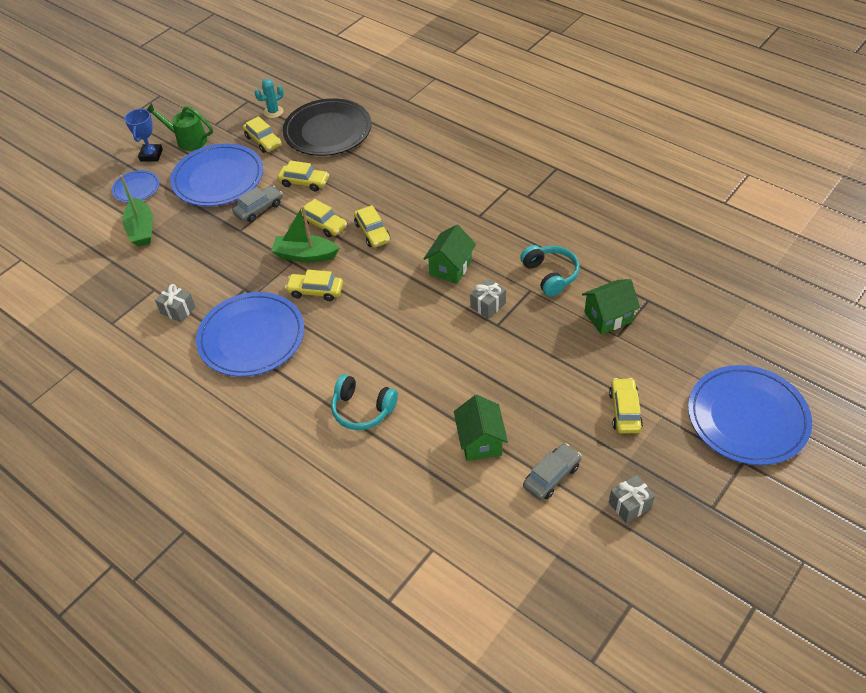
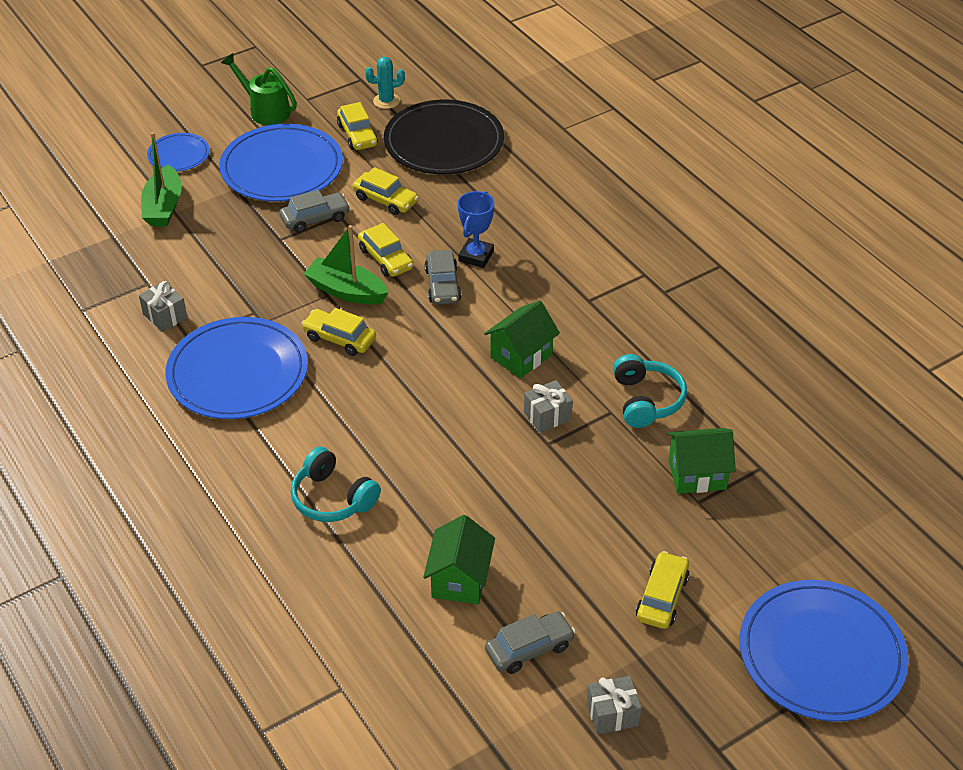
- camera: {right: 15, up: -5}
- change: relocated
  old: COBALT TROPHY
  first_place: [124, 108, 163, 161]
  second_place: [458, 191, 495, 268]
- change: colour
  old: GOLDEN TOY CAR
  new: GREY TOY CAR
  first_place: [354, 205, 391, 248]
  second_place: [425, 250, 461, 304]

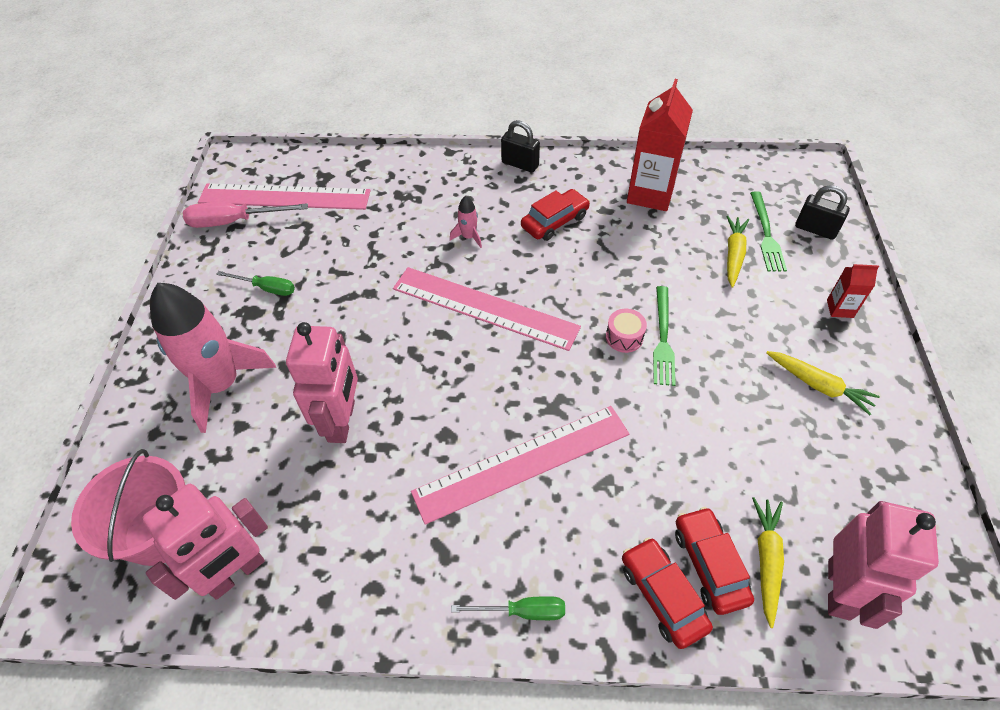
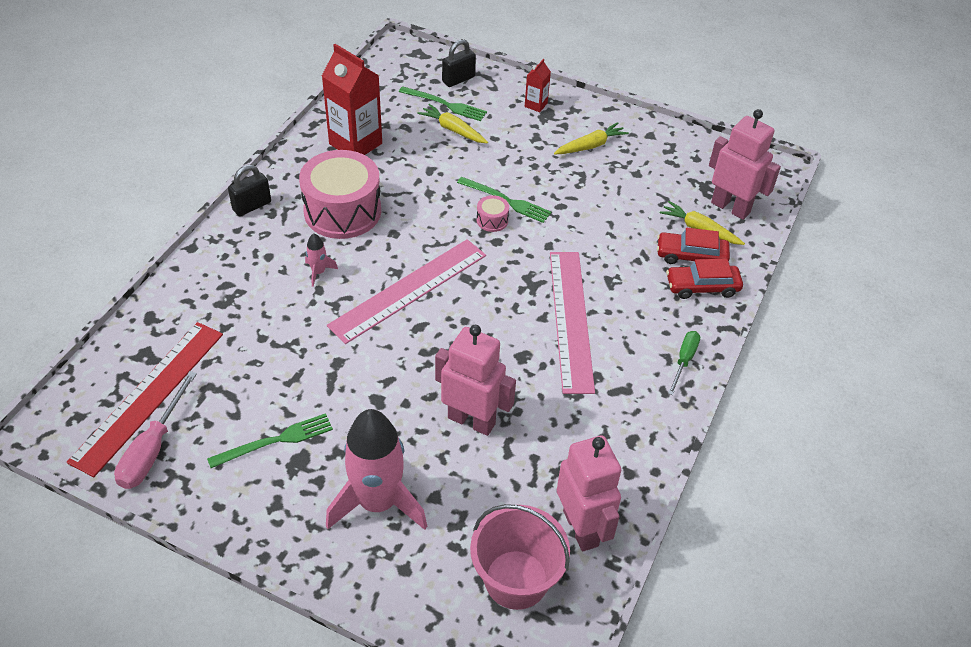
- camera: {right: -70, up: -5}
- change: colour
  old: ROSY STRAIGHTEDGE
  new: CRIMSON STRAIGHTEDGE
  first_place: [198, 183, 371, 210]
  second_place: [66, 322, 223, 477]
- change: exchanged
  old: CRIMSON TOY CAR
  new: ROSY TOY DRUM
  first_place: [521, 189, 590, 241]
  second_place: [299, 150, 381, 239]
- change: exchanged
  old: GREEN SCREWDRIVER
  new: GREEN FORK
  first_place: [216, 271, 295, 296]
  second_place: [207, 413, 333, 468]

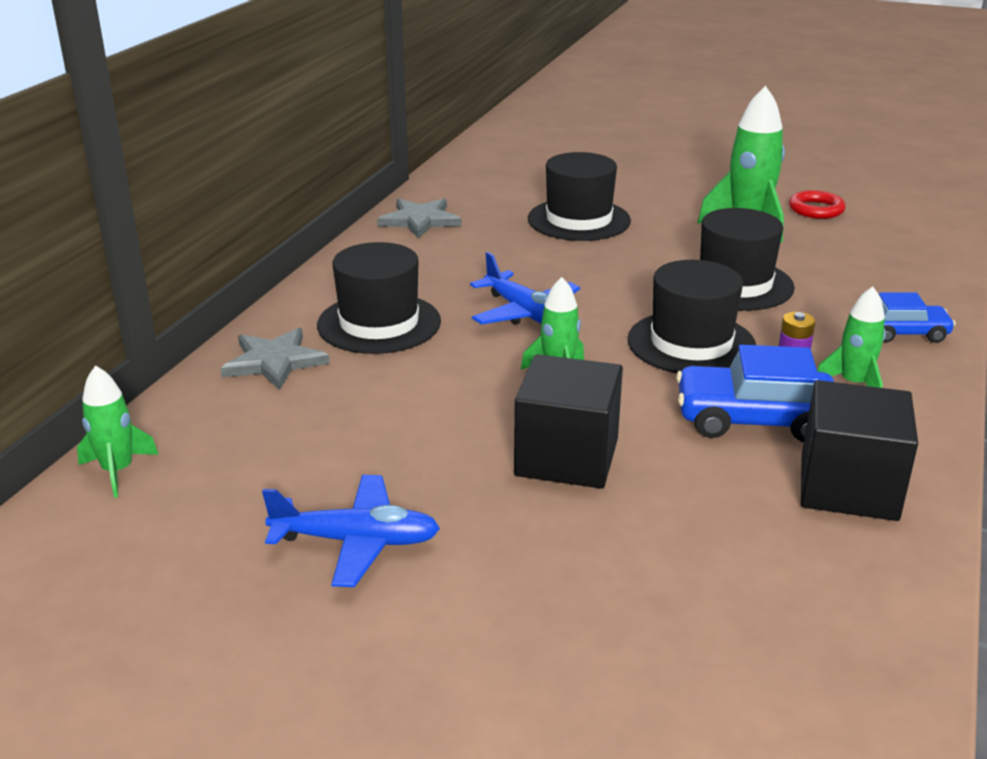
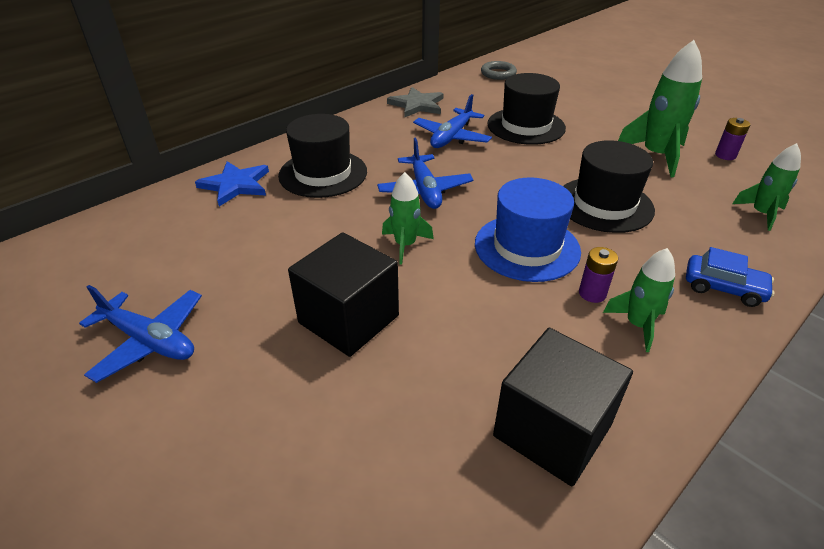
- camera: {right: 25, up: 10}
- change: exchanged
  old: CRIMSON HOOP
  new: PURPLE AA BATTERY
  first_place: [789, 190, 846, 219]
  second_place: [715, 118, 750, 160]
- change: colour
  old: JET-BLACK HAT
  new: COBALT HAT
  first_place: [628, 260, 756, 374]
  second_place: [475, 177, 581, 282]
- change: colour
  old: GREY FIVE-POINTED STAR
  new: COBALT FIVE-POINTED STAR
  first_place: [221, 328, 330, 390]
  second_place: [195, 161, 269, 206]
- change: missing
  old: COBALT TOY CAR
  first_place: [676, 345, 834, 442]
- change: relocated
  old: GREEN ROCKET
  first_place: [77, 365, 159, 498]
  second_place: [732, 143, 801, 231]
- change: appeared
  new: GREY HOOP
  second_place: [481, 61, 517, 80]
- change: appeared
  new: COBALT TOY PLANE
  second_place: [413, 94, 492, 148]

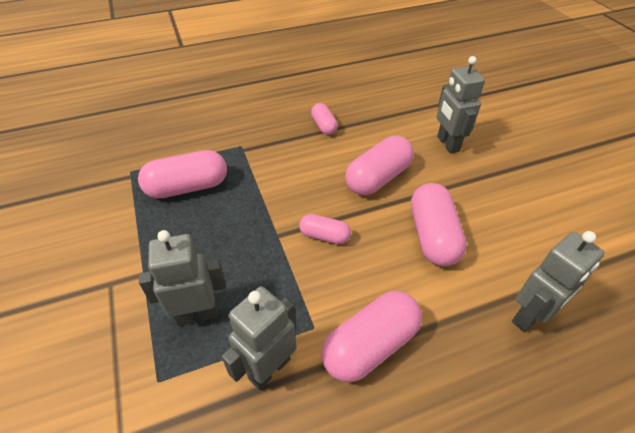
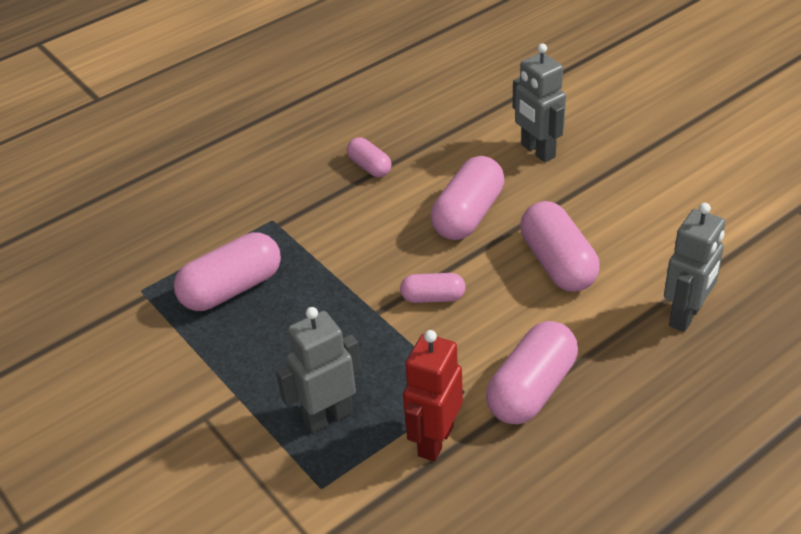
- camera: {right: -15, up: -5}
- change: colour
  old: GREY ROBOT
  new: CRIMSON ROBOT
  first_place: [222, 286, 297, 390]
  second_place: [403, 330, 463, 462]

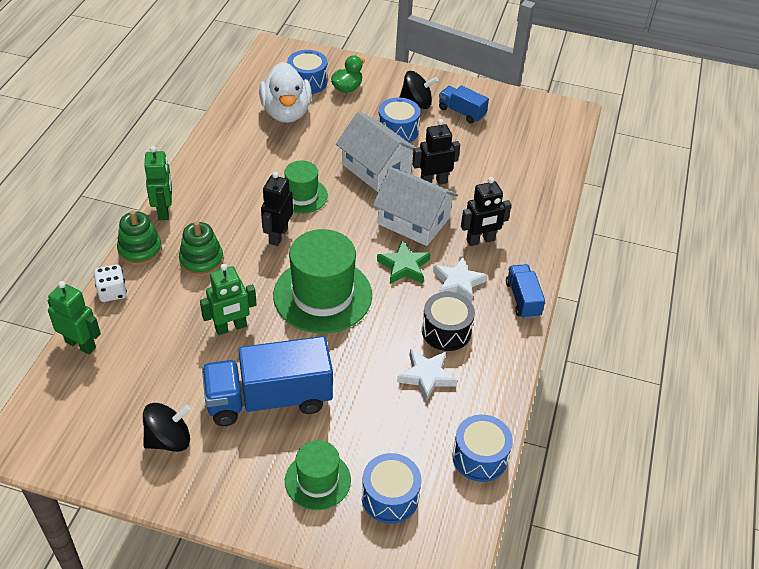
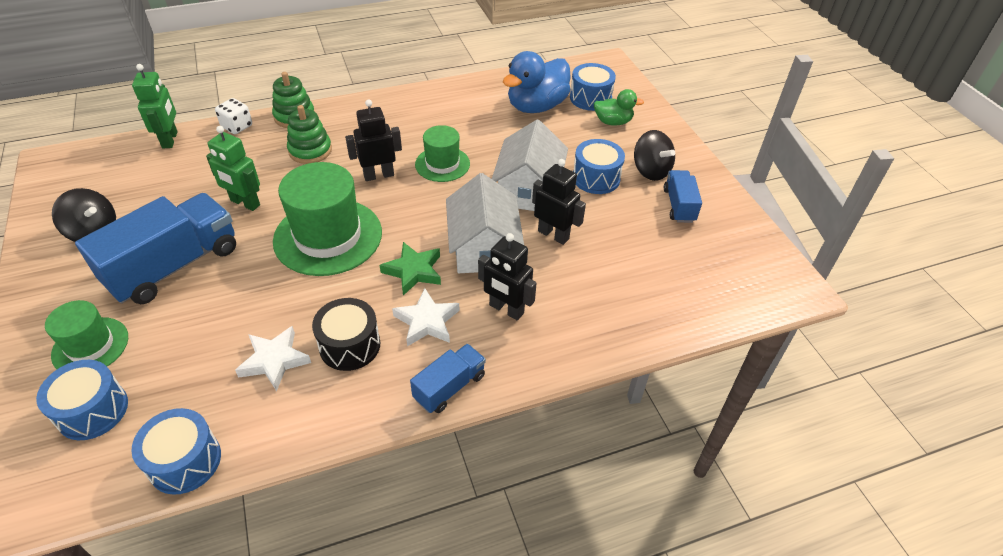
- camera: {right: 55, up: 0}
- change: colour
  old: PURE WHITE TOY DUCK
  new: COBALT TOY DUCK
  first_place: [259, 62, 312, 123]
  second_place: [503, 51, 571, 113]
- change: missing
  old: GREEN ROBOT
  first_place: [144, 146, 172, 220]
- change: spun
  old: COBALT LORRY
  first_place: [202, 336, 333, 426]
  second_place: [75, 193, 236, 304]
  degrees: 90

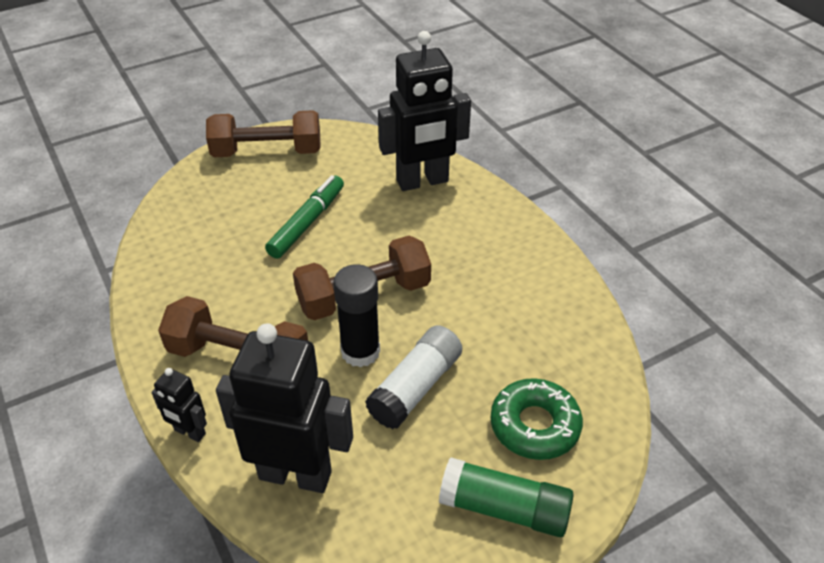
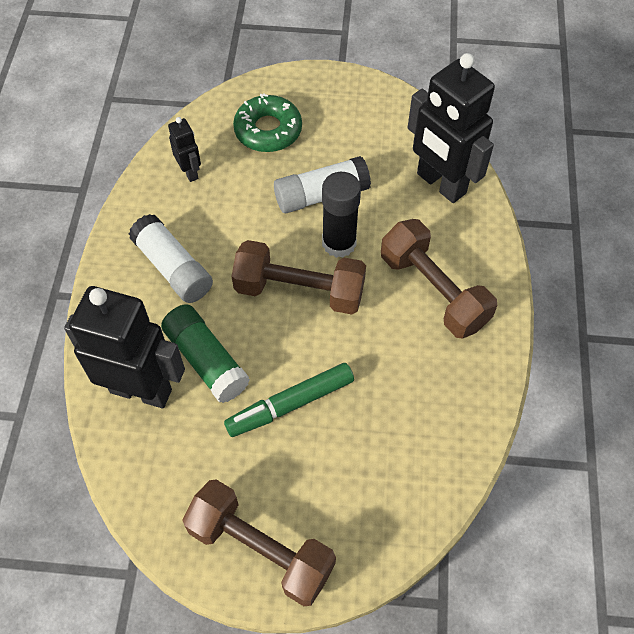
- camera: {right: -145, up: 15}
- change: relocated
  old: JET-BLACK ROBOT
  first_place: [152, 368, 207, 442]
  second_place: [168, 117, 201, 182]
- change: relocated
  old: GREEN STICK OF GLUE
  first_place: [439, 458, 574, 537]
  second_place: [161, 304, 250, 403]
- change: appeared
  new: PURE WHITE STICK OF GLUE
  second_place: [129, 214, 213, 303]

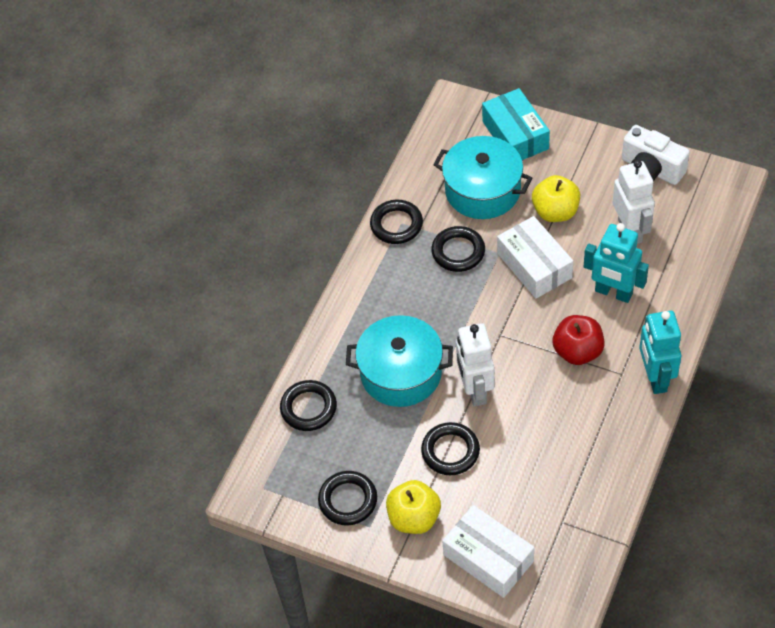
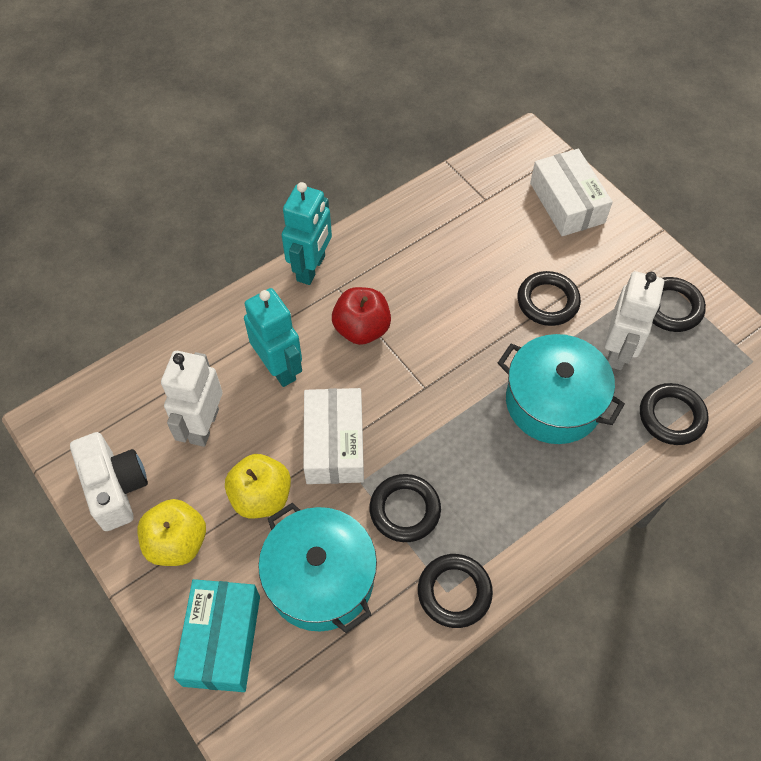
- camera: {right: -155, up: 5}
- change: relocated
  old: PURE WHITE ROBOT
  first_place: [456, 323, 495, 407]
  second_place: [605, 271, 664, 370]
- change: relocated
  old: GOLDEN TOY APPLE
  first_place: [386, 480, 441, 534]
  second_place: [137, 499, 206, 566]

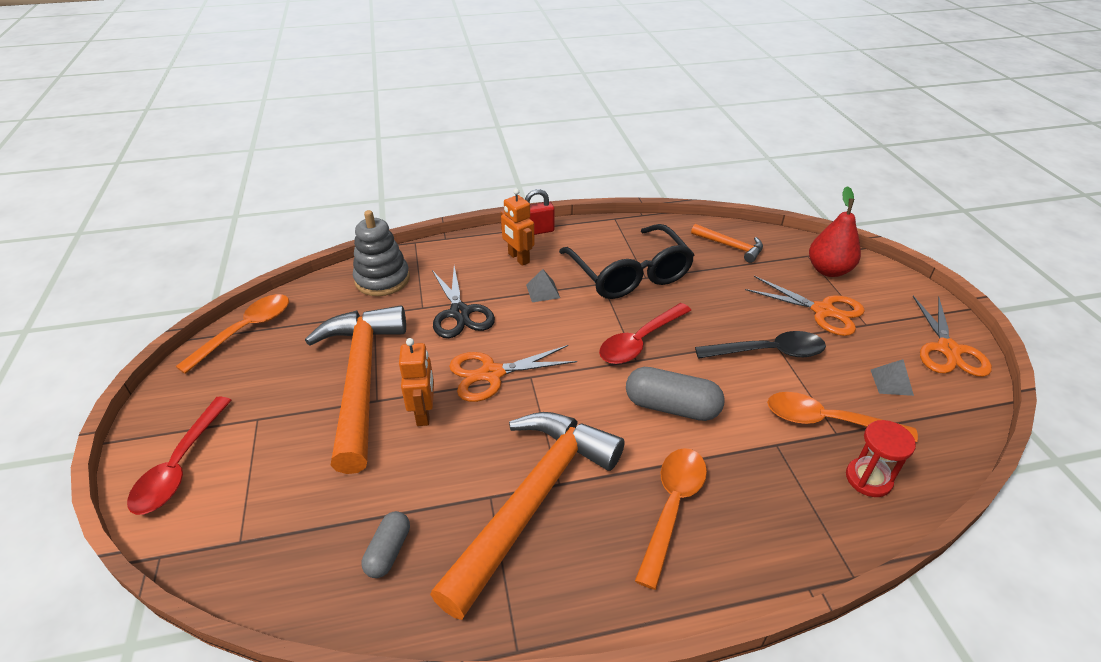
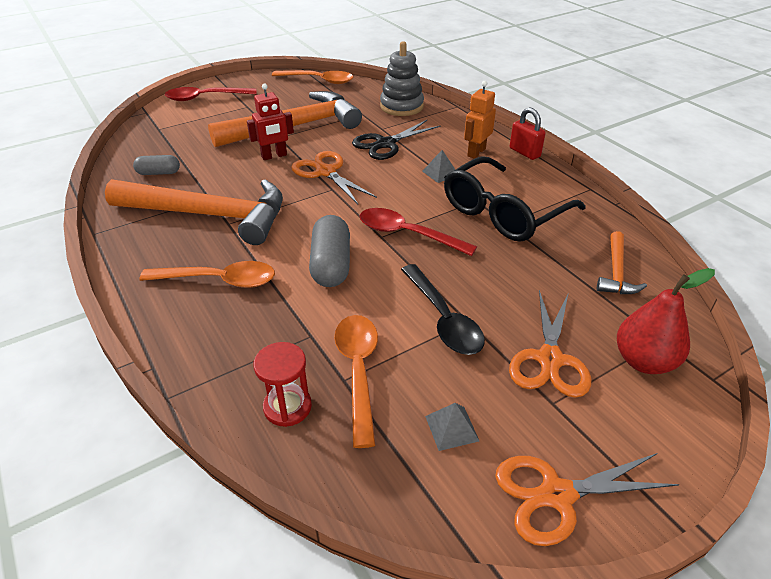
- camera: {right: 70, up: 0}
- change: colour
  old: BRIGHT ORANGE ROBOT
  new: CRIMSON ROBOT
  first_place: [399, 338, 434, 426]
  second_place: [247, 84, 294, 160]

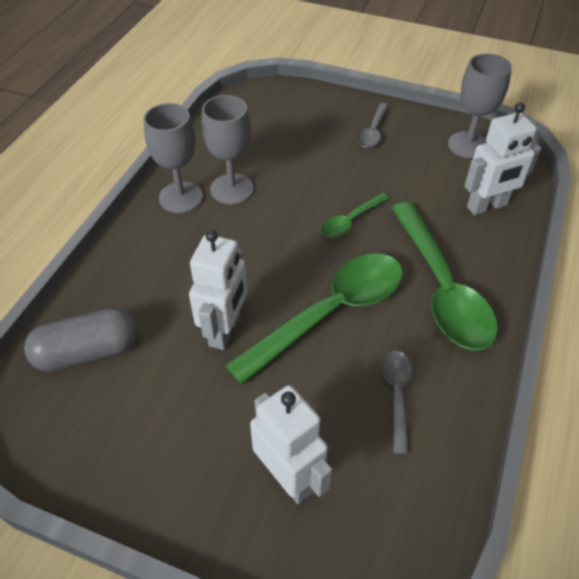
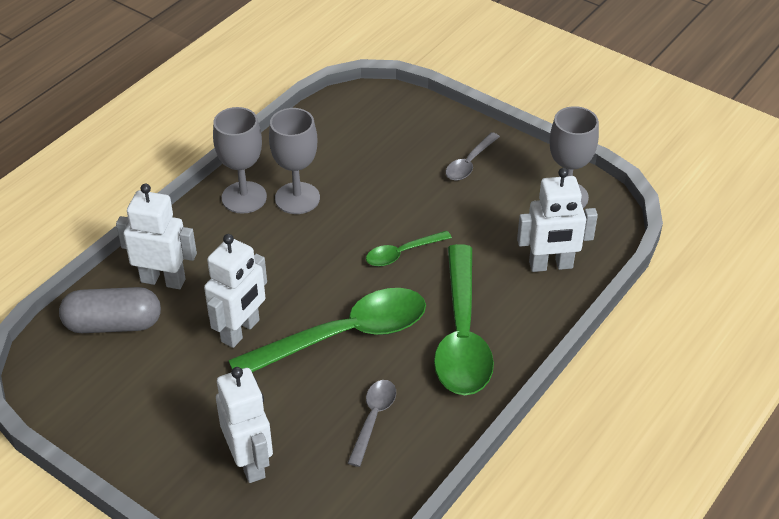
- camera: {right: 15, up: -5}
- change: appeared
  new: PURE WHITE ROBOT
  second_place: [116, 184, 197, 289]

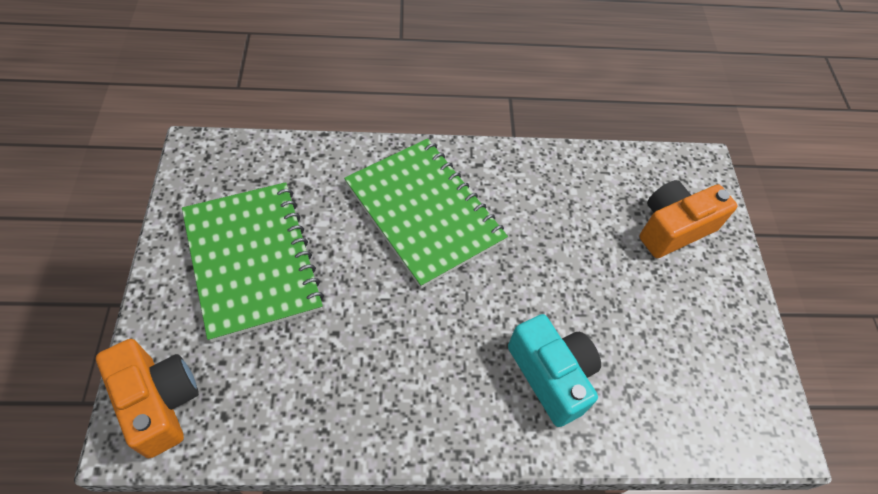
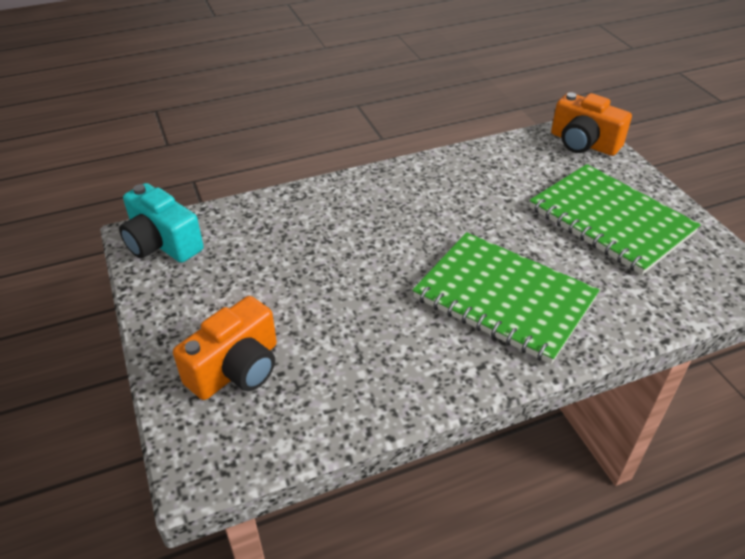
- camera: {right: 165, up: -15}
- change: relocated
  old: TURQUOISE PHOTO CAMERA
  first_place: [508, 314, 601, 427]
  second_place: [119, 183, 204, 263]

